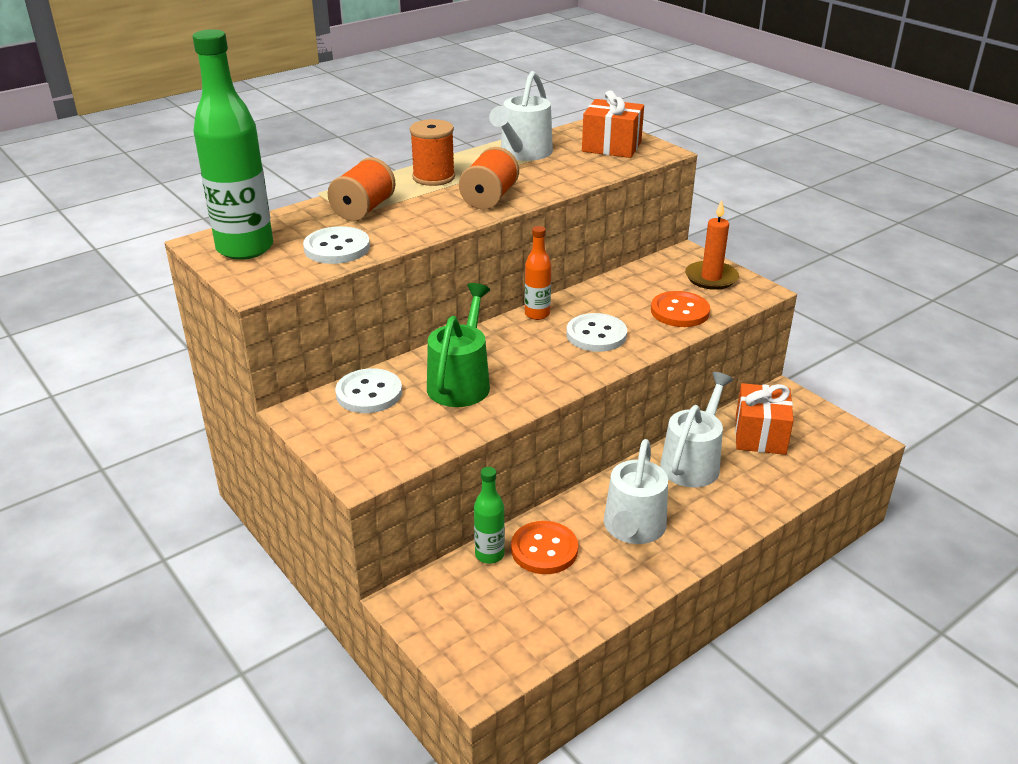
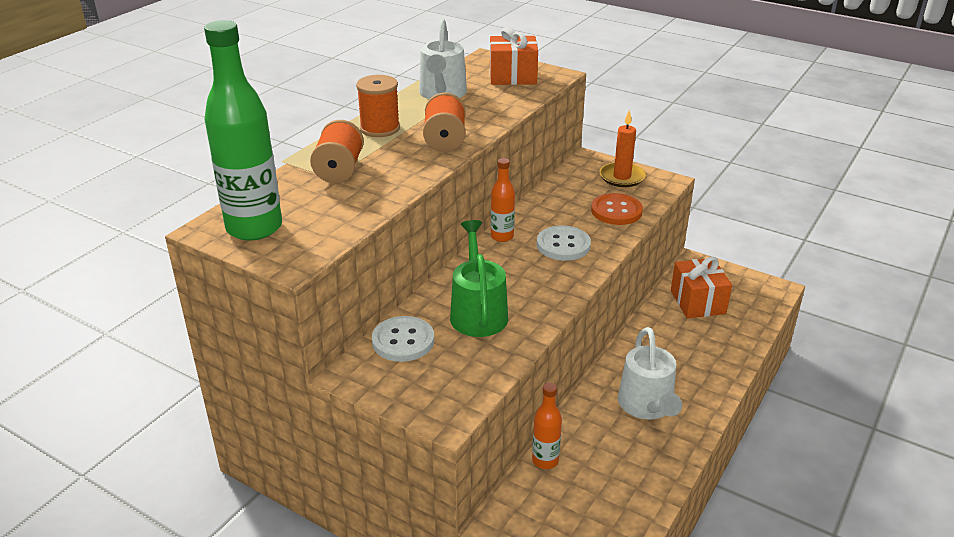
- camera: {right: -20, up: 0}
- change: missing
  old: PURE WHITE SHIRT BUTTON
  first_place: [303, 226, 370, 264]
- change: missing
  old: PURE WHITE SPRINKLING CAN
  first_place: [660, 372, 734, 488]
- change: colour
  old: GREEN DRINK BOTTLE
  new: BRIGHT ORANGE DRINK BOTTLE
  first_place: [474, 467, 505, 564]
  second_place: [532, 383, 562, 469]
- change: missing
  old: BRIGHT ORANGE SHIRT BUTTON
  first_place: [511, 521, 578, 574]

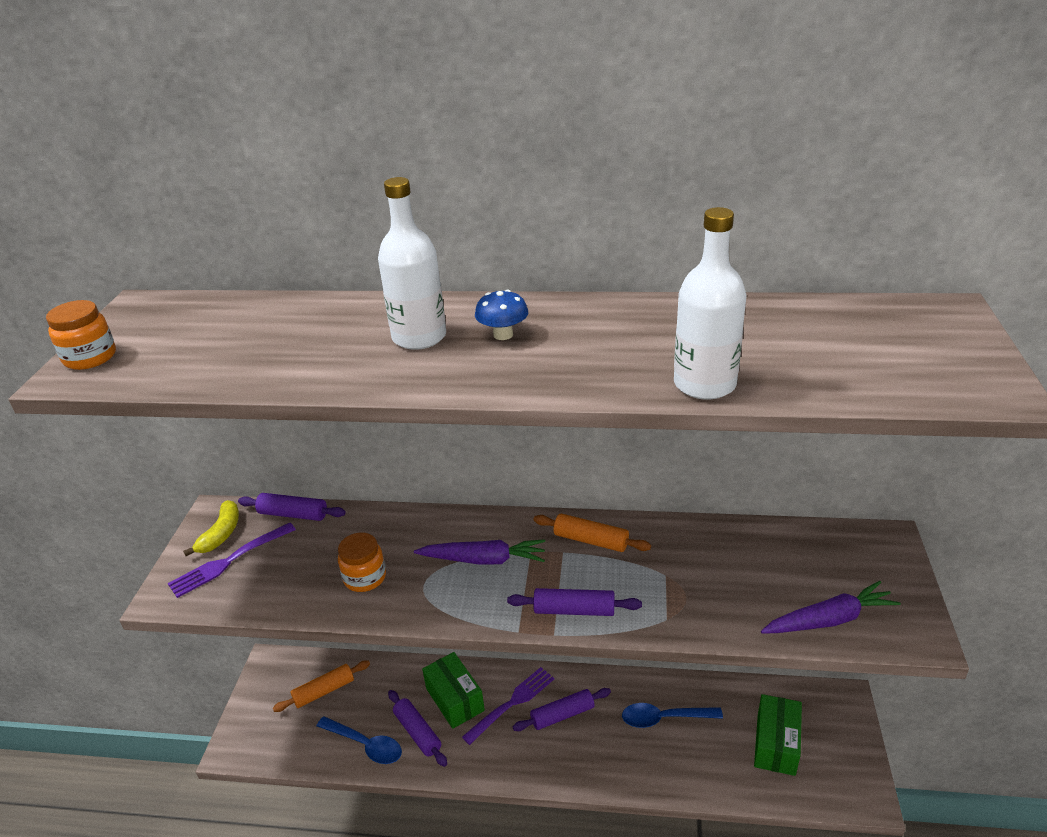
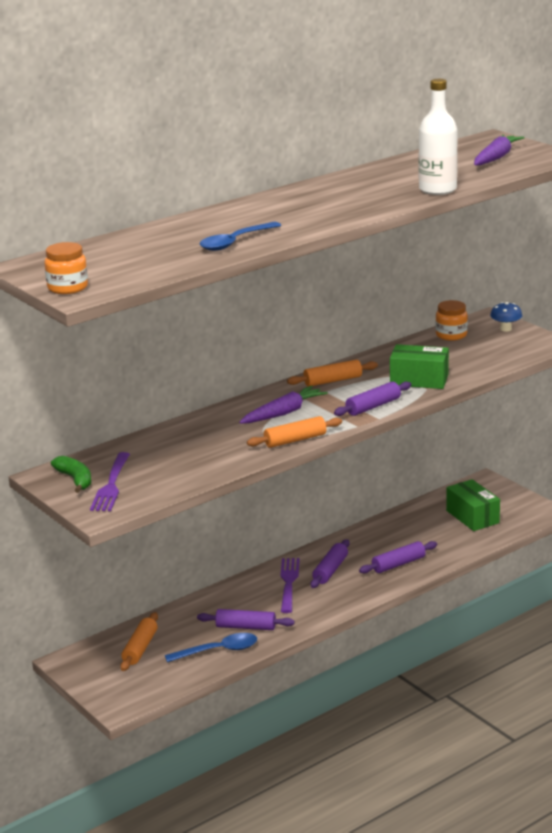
- camera: {right: -45, up: -10}
- change: missing
  old: PURE WHITE DRINK BOTTLE
  first_place: [378, 177, 446, 350]
- change: relocated
  old: COBALT TOADSTOOL
  first_place: [475, 290, 528, 340]
  second_place: [490, 302, 522, 332]
- change: relocated
  old: PURPLE DOUGH ROLLER
  first_place: [238, 493, 346, 521]
  second_place: [359, 541, 437, 574]
- change: colour
  old: GOLDEN BANANA
  new: GREEN BANANA
  first_place: [183, 500, 239, 556]
  second_place: [51, 456, 91, 493]
- change: relocated
  old: BRIGHT ORANGE PRESERVE JAR
  first_place: [338, 532, 386, 592]
  second_place: [435, 300, 468, 341]
- change: relocated
  old: PURPLE TOY CARROT
  first_place: [761, 581, 901, 634]
  second_place: [474, 135, 525, 166]
- change: relocated
  old: GREEN PARCEL
  first_place: [422, 652, 485, 729]
  second_place: [390, 344, 449, 389]
- change: relocated
  old: COBALT TEASPOON
  first_place: [622, 703, 723, 728]
  second_place: [200, 222, 281, 251]
- change: appeared
  new: BRIGHT ORANGE DOUGH ROLLER
  second_place: [247, 416, 342, 448]

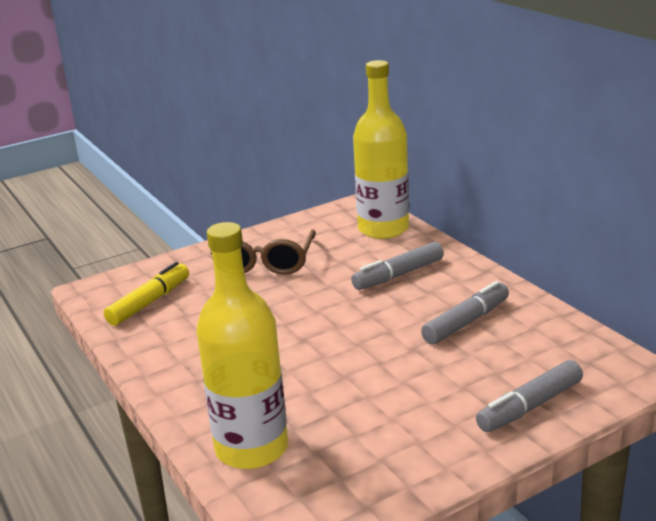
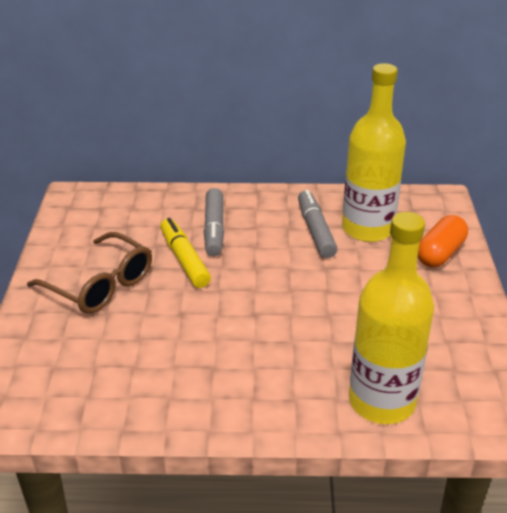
- camera: {right: -60, up: 10}
- change: relocated
  old: GOLDEN DRINK BOTTLE
  first_place: [353, 60, 409, 239]
  second_place: [342, 63, 406, 242]
- change: relocated
  old: GOLDEN MARKER
  first_place: [104, 262, 189, 326]
  second_place: [160, 218, 211, 288]
- change: exchanged
  old: GREY MARKER
  new: BRIGHT ORANGE PILL SHAPE
  first_place: [476, 360, 583, 432]
  second_place: [418, 215, 468, 267]

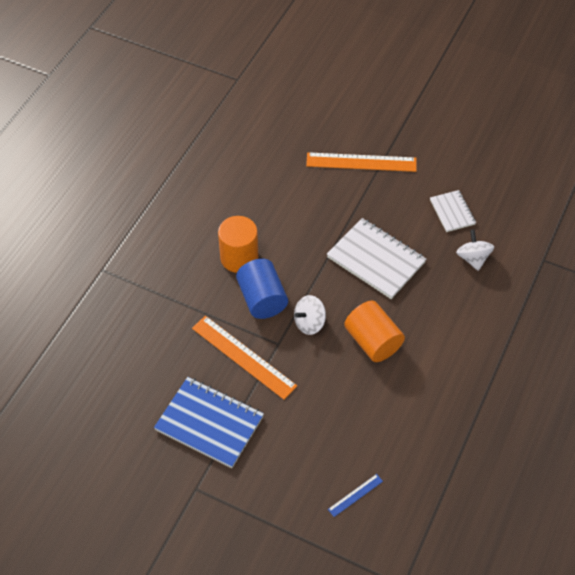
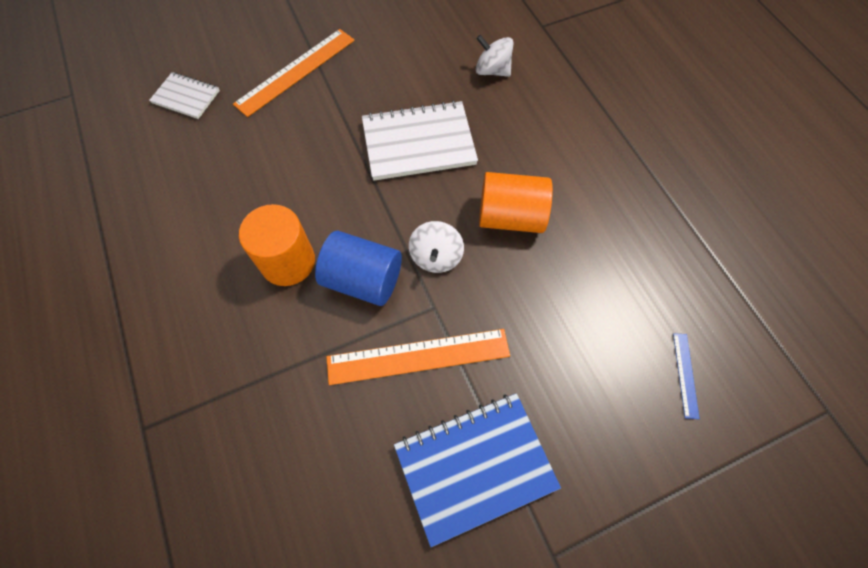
- camera: {right: -50, up: 10}
- change: relocated
  old: PURE WHITE EXERCISE BOOK
  first_place: [430, 190, 476, 232]
  second_place: [149, 72, 220, 119]

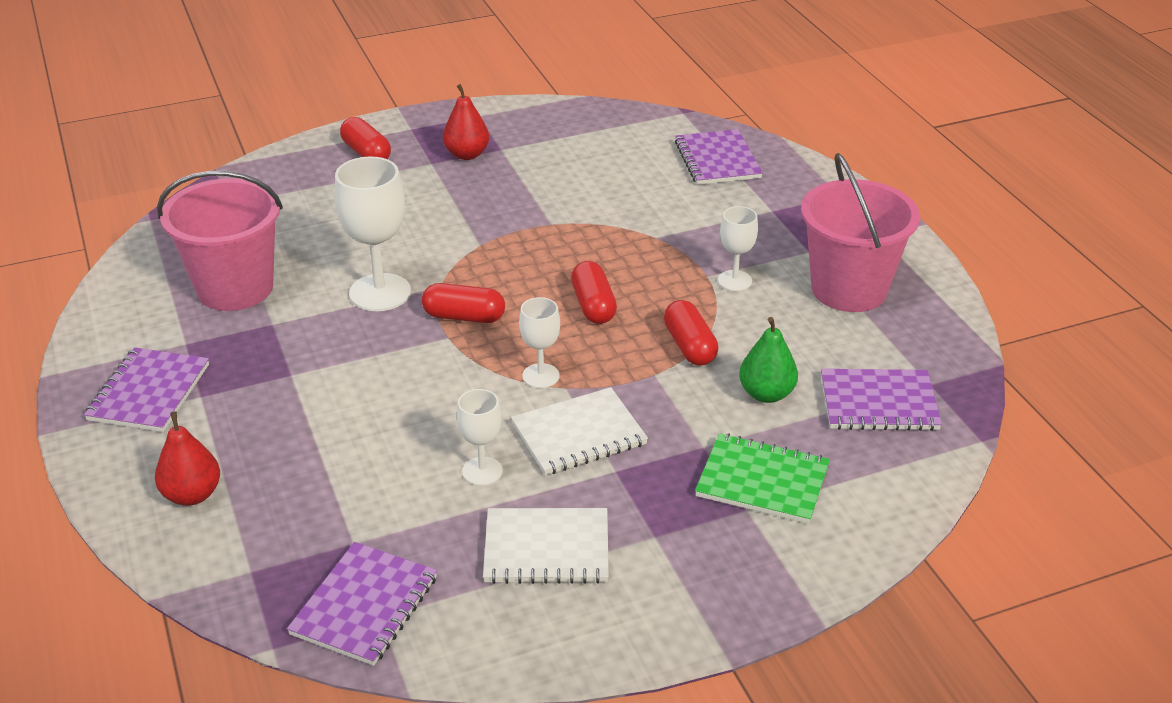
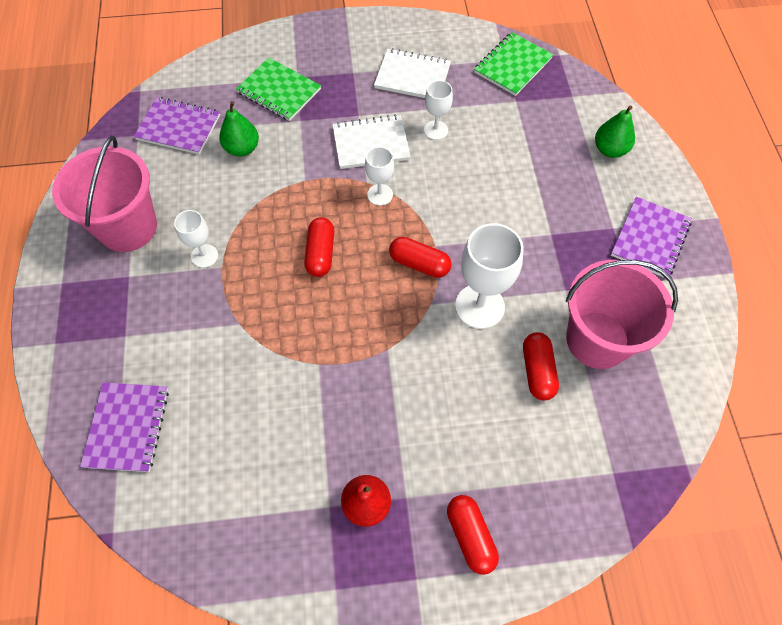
- camera: {right: -165, up: 25}
- change: relocated
  old: CRIMSON PILL SHAPE
  first_place: [664, 300, 719, 366]
  second_place: [523, 332, 559, 401]
- change: colour
  old: CRIMSON TOY PEAR
  new: GREEN TOY PEAR
  first_place: [155, 411, 220, 506]
  second_place: [595, 105, 635, 158]
- change: colour
  old: PURPLE EXERCISE BOOK
  new: GREEN EXERCISE BOOK
  first_place: [287, 542, 437, 666]
  second_place: [474, 32, 553, 96]

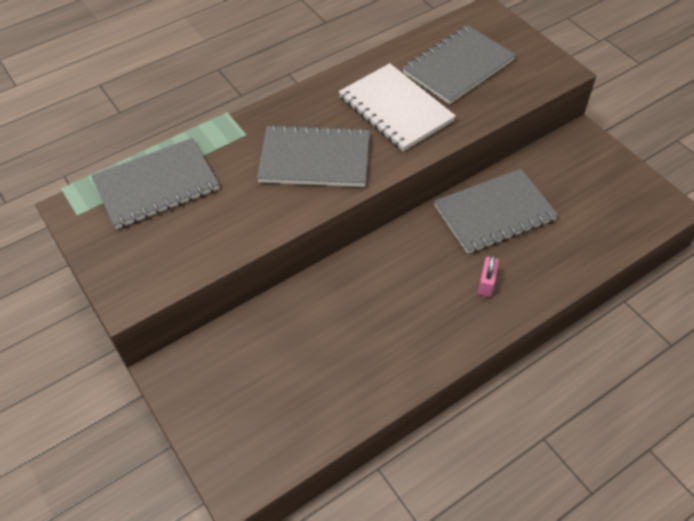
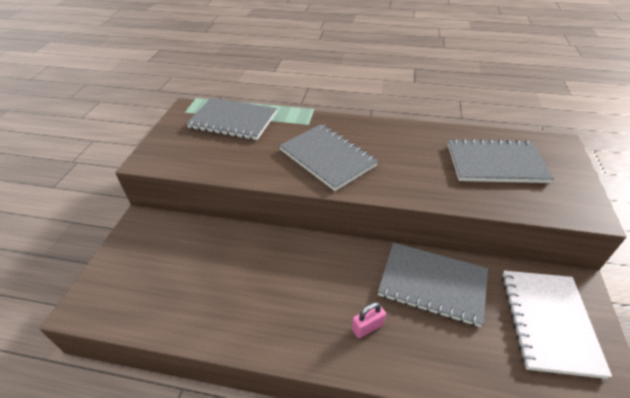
- camera: {right: 45, up: -10}
- change: relocated
  old: PURE WHITE EXERCISE BOOK
  first_place: [339, 63, 456, 151]
  second_place: [502, 271, 612, 379]

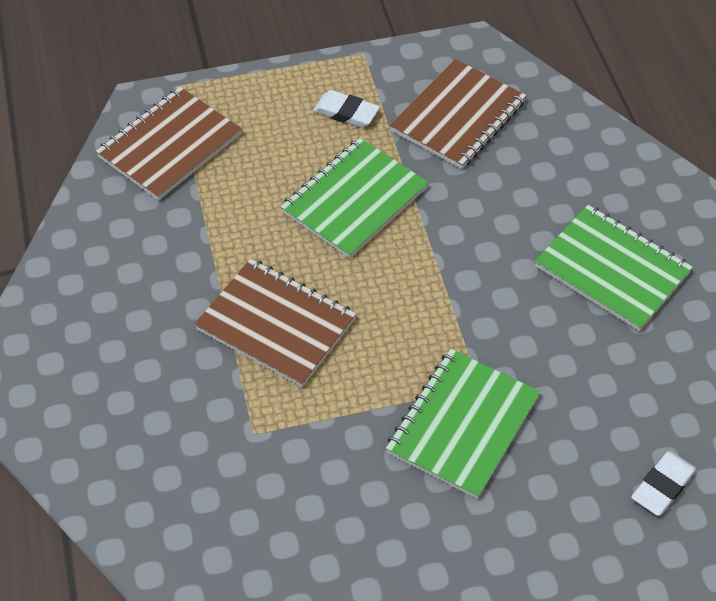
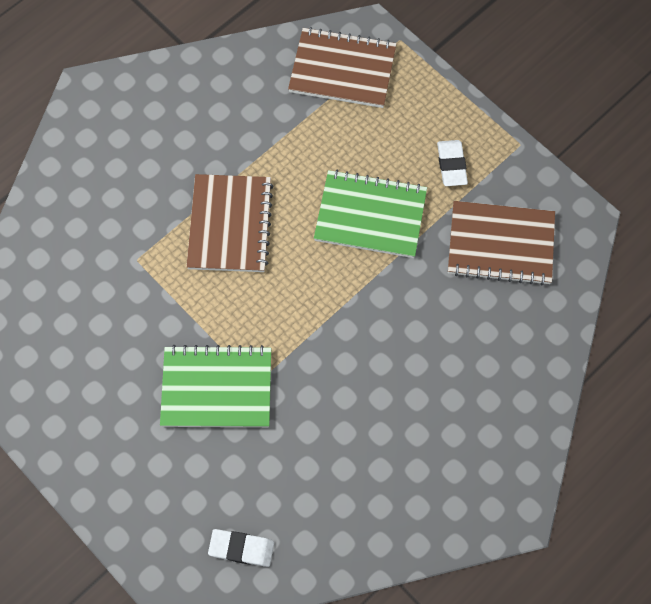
- camera: {right: 60, up: 15}
- change: missing
  old: GREEN EXERCISE BOOK
  first_place: [535, 205, 693, 331]

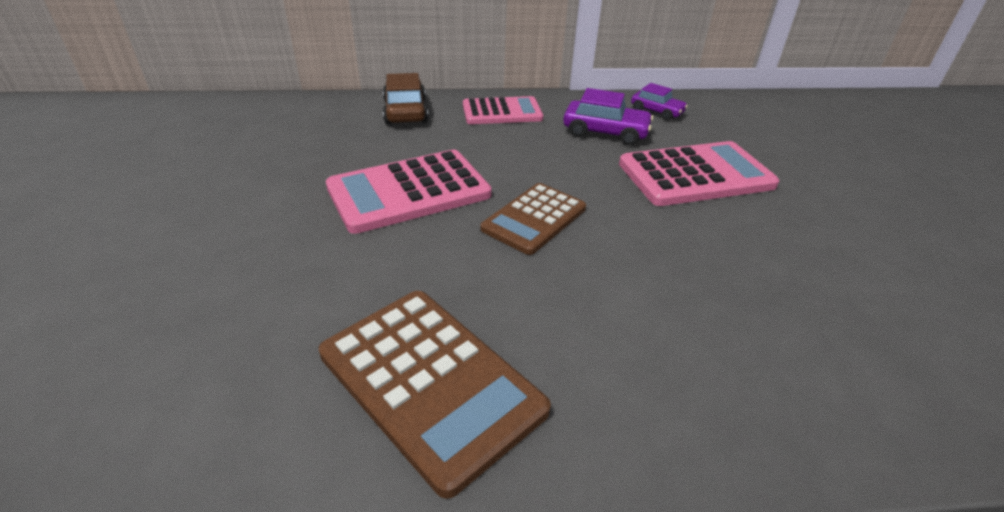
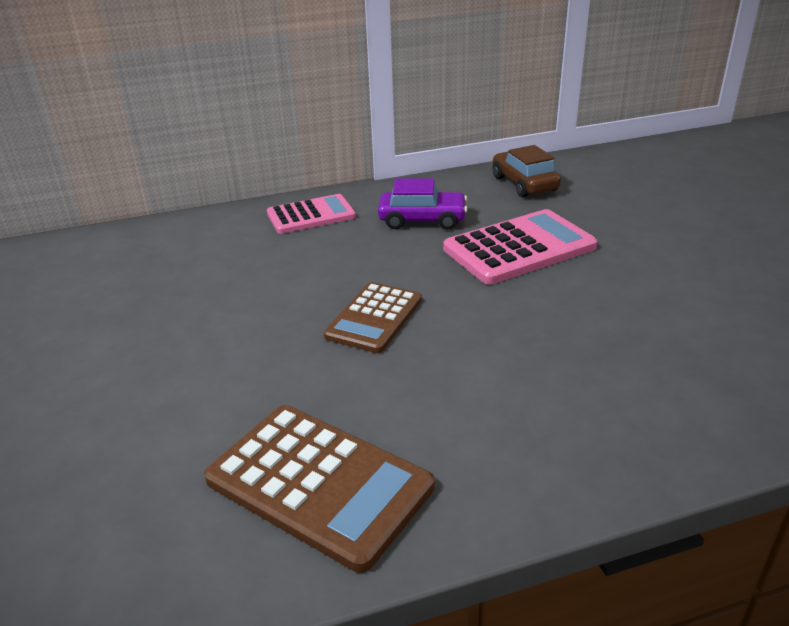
- camera: {right: -10, up: -5}
- change: relocated
  old: BROWN TOY CAR
  first_place: [383, 73, 428, 125]
  second_place: [493, 145, 561, 197]
- change: missing
  old: PURPLE TOY CAR
  first_place: [631, 83, 688, 120]
- change: missing
  old: ROSY CALCULATOR
  first_place: [326, 150, 492, 234]

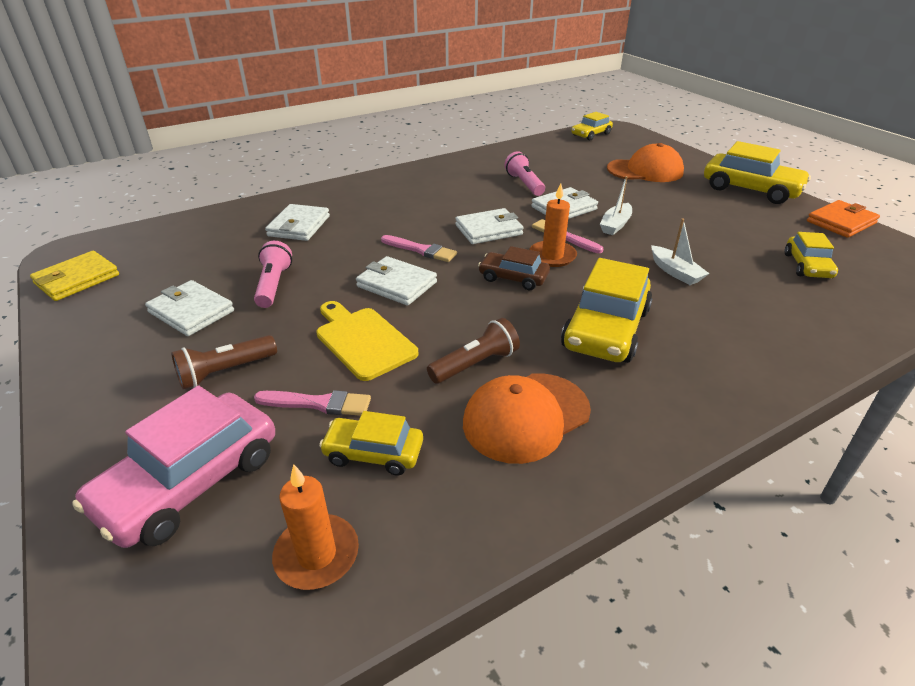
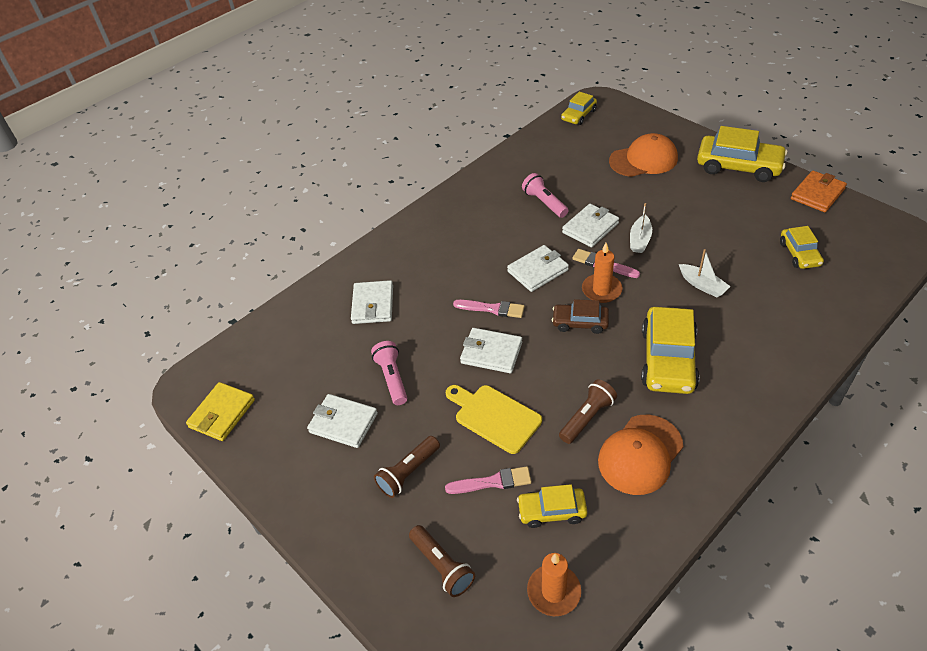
- camera: {right: -10, up: 10}
- change: exchanged
  old: ROSY TOY CAR
  new: BROWN TORCH
  first_place: [72, 386, 275, 548]
  second_place: [409, 525, 475, 597]

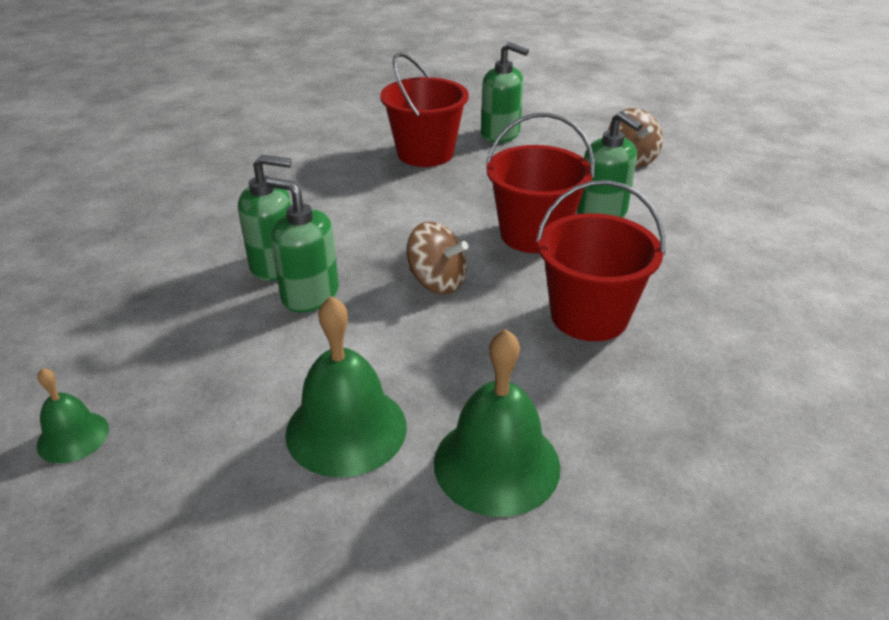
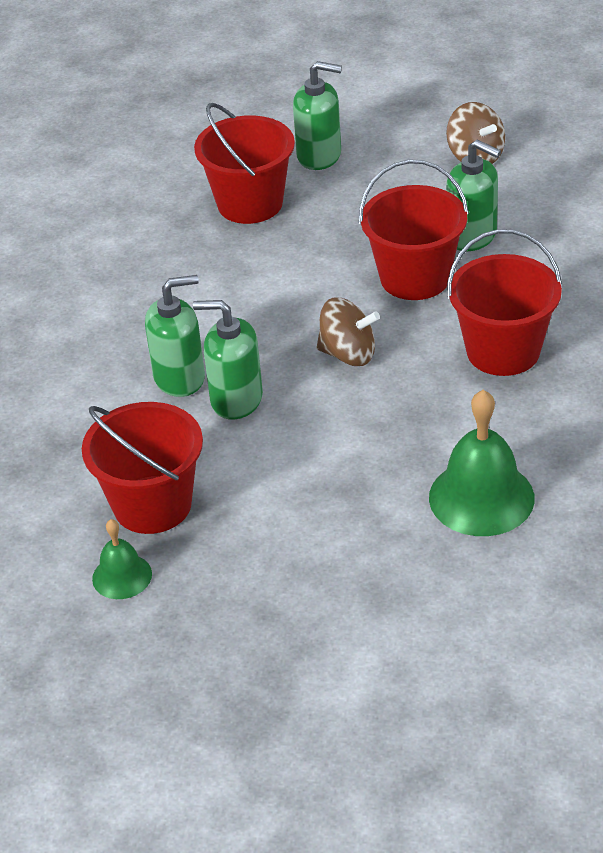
- camera: {right: -15, up: 5}
- change: missing
  old: GREEN BELL
  first_place: [285, 296, 407, 477]
- change: appeared
  new: CRIMSON PAIL
  second_place: [82, 402, 203, 534]

